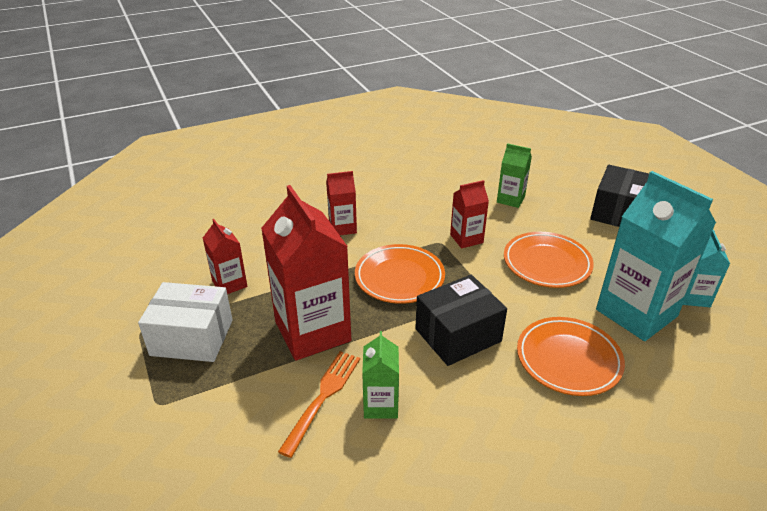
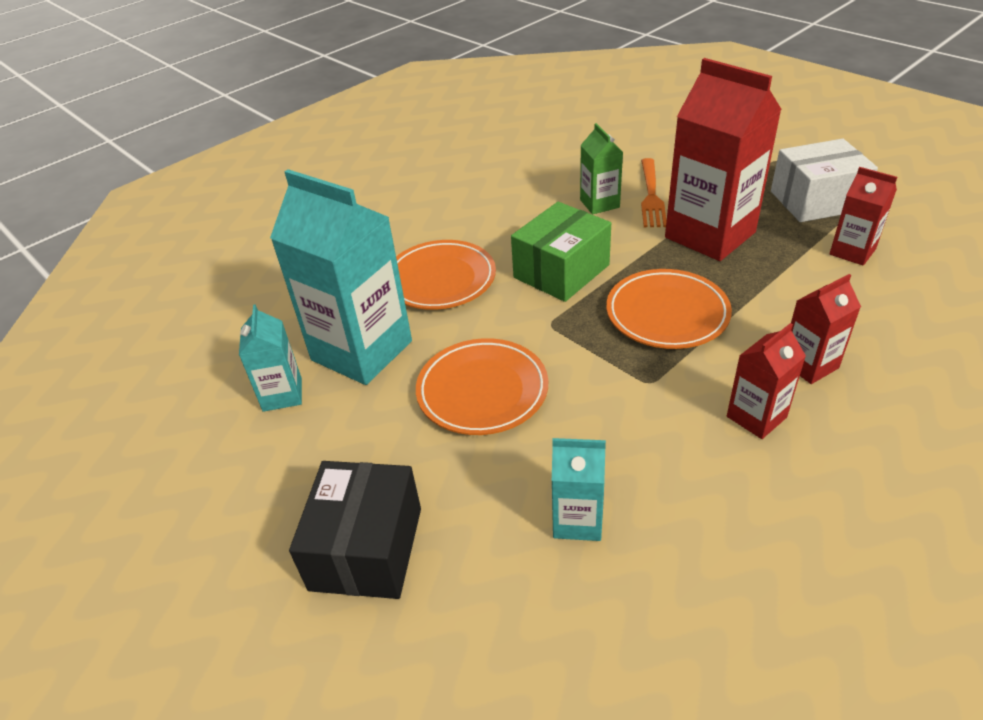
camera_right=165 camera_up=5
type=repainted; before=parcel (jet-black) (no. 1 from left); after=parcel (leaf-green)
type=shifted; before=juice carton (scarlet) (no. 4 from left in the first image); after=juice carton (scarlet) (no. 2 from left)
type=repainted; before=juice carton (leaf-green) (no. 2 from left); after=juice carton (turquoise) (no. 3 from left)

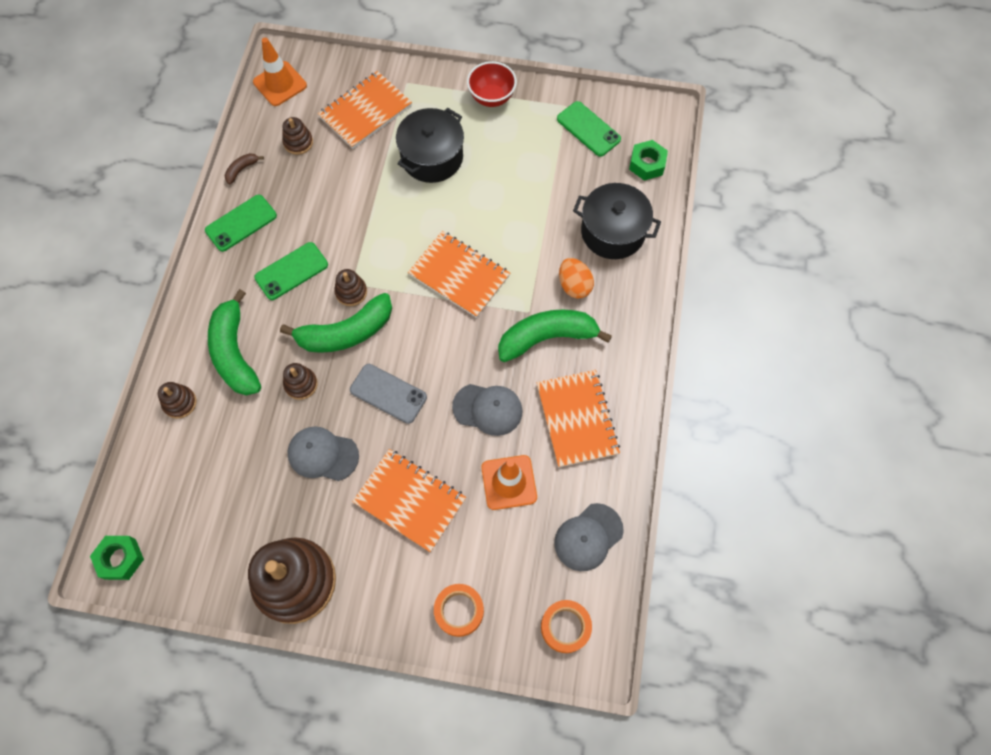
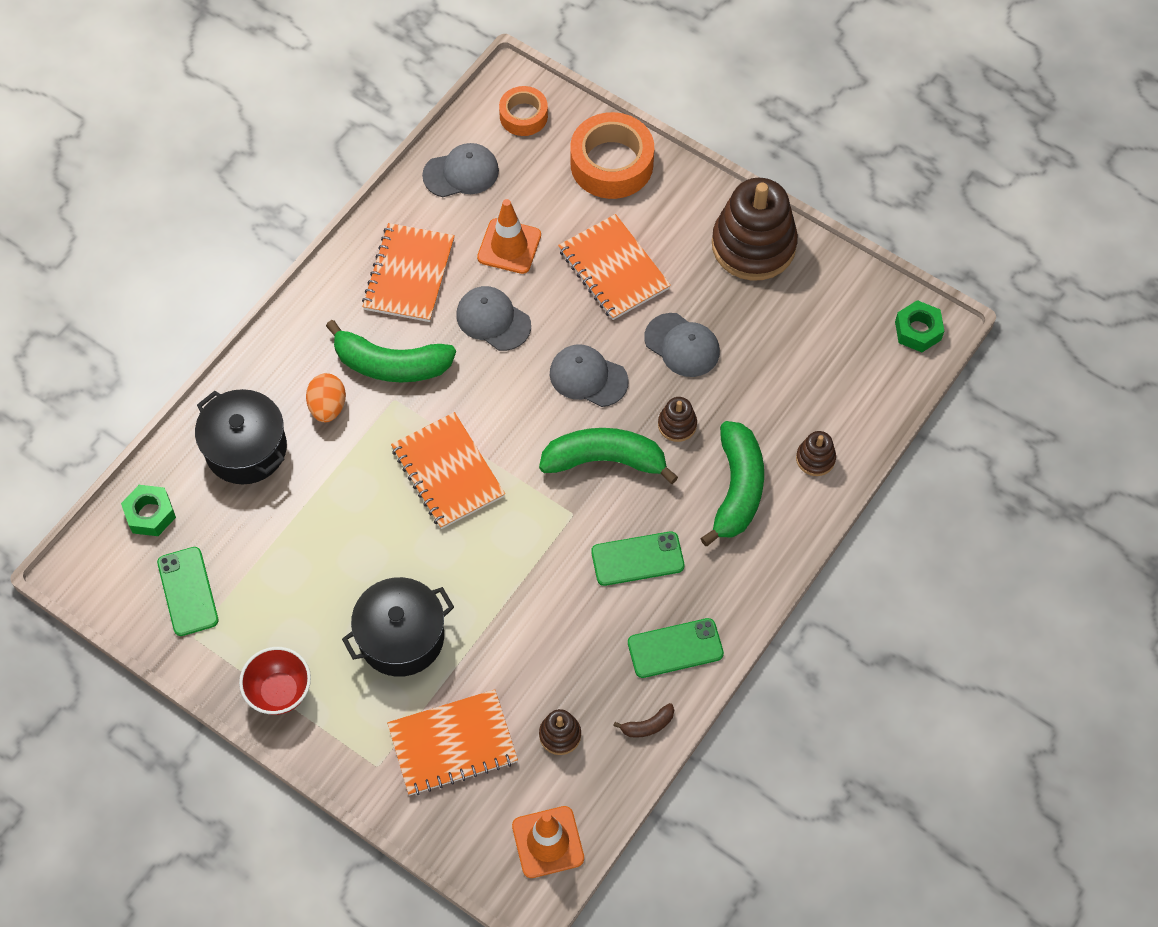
camera_right=-155 camera_up=-5
type=gone; before=stacking toy (dark brown) (no. 5 from left)
type=swapped; before=smartphone (gray); after=peaked cap (gray) (no. 3 from left)
type=scaled; before=roll of tape (orange) (no. 1 from left in the first image); scale=1.7

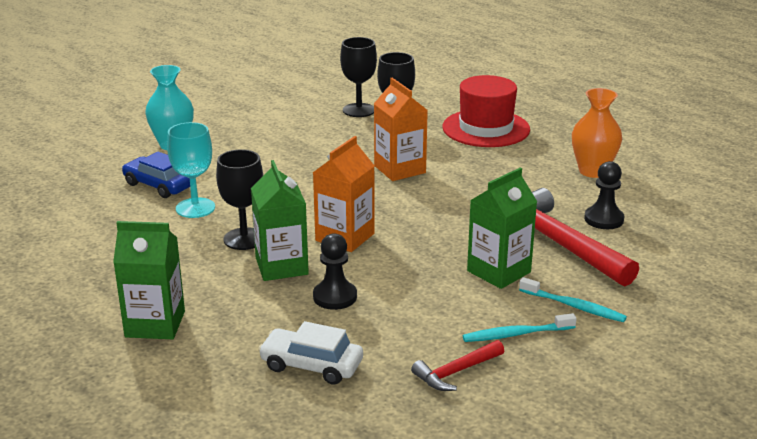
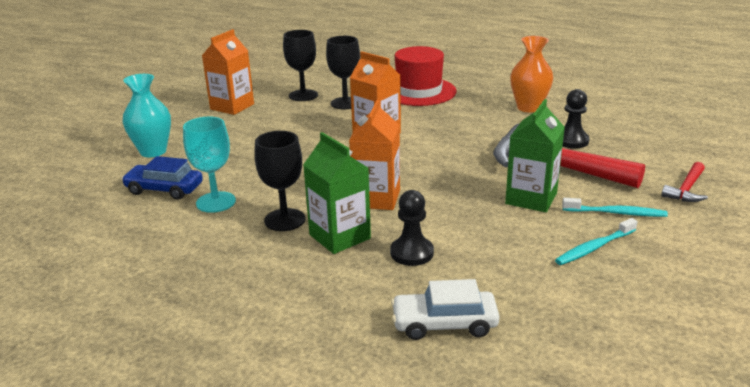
camera_right=-20 camera_up=0
type=gone; before=juice carton (leaf-green) (no. 1 from left)
type=shifted; before=claw hammer (scarlet) (no. 1 from left in the first image); after=claw hammer (scarlet) (no. 2 from left)
type=new; after=juice carton (orange) (no. 1 from left)

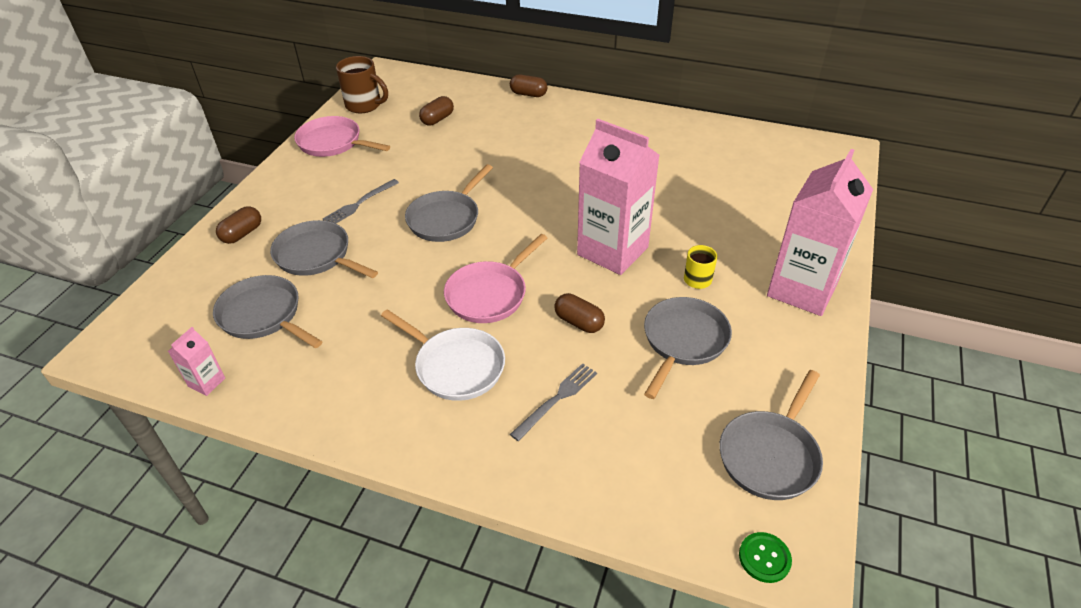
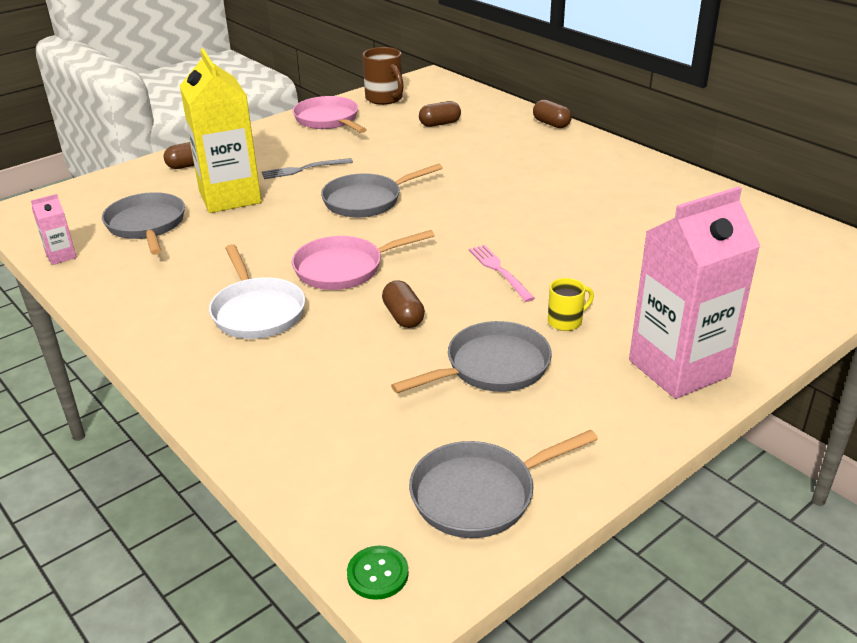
camera_right=30 camera_up=-10
type=swapped; before=pan (gray) (no. 2 from left); after=juice carton (bright yellow)
type=gone; before=dinner fork (gray) (no. 2 from left)
type=swapped; before=juice carton (rosy) (no. 2 from left); after=dinner fork (rosy)

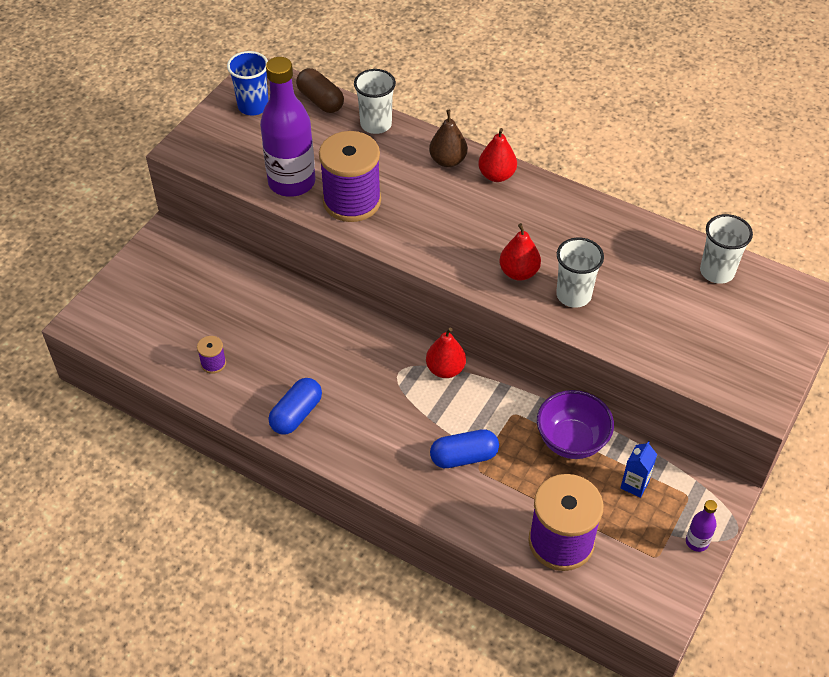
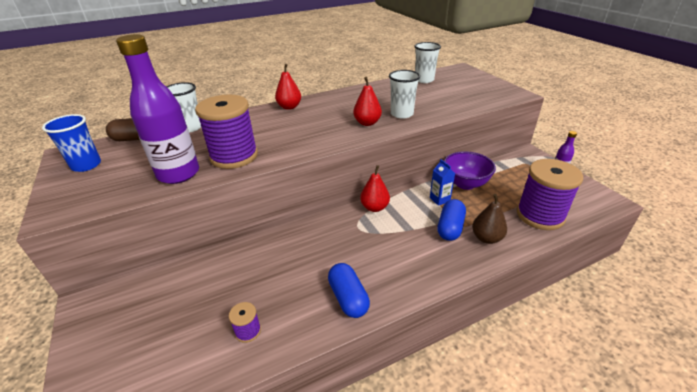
camera_right=-55 camera_up=-15
type=shifted; before=pear fruit (dark brown)
type=shifted; before=juice carton (royal blue)

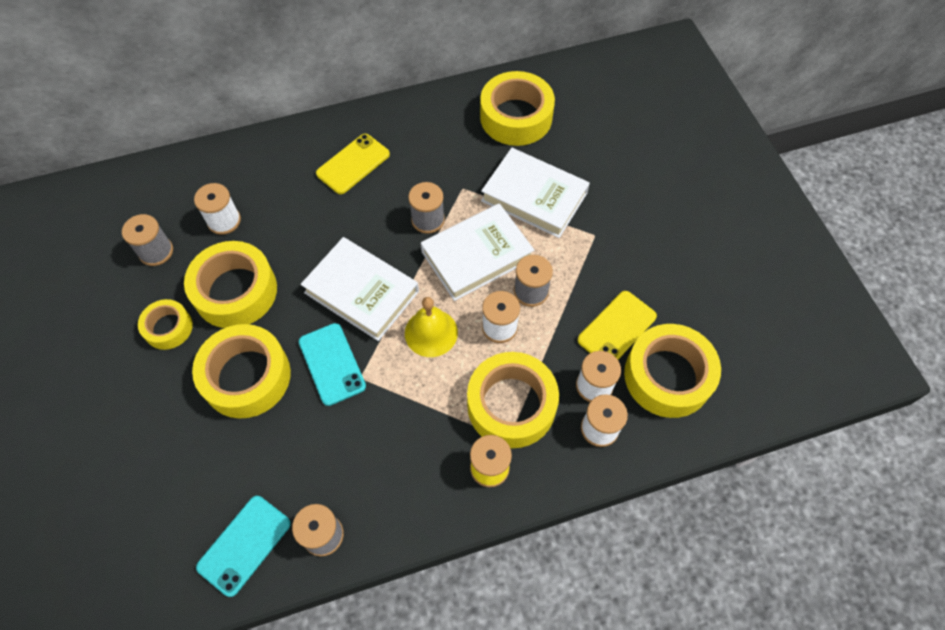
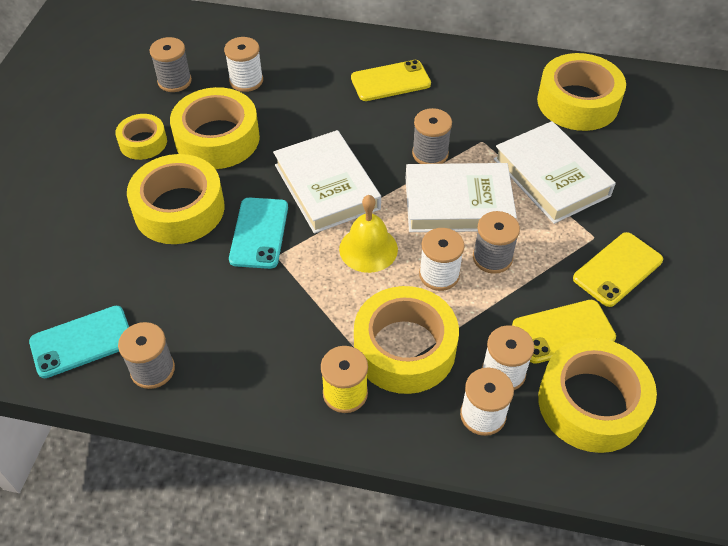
camera_right=30 camera_up=-10
type=new; after=smartphone (bright yellow) (no. 3 from left)

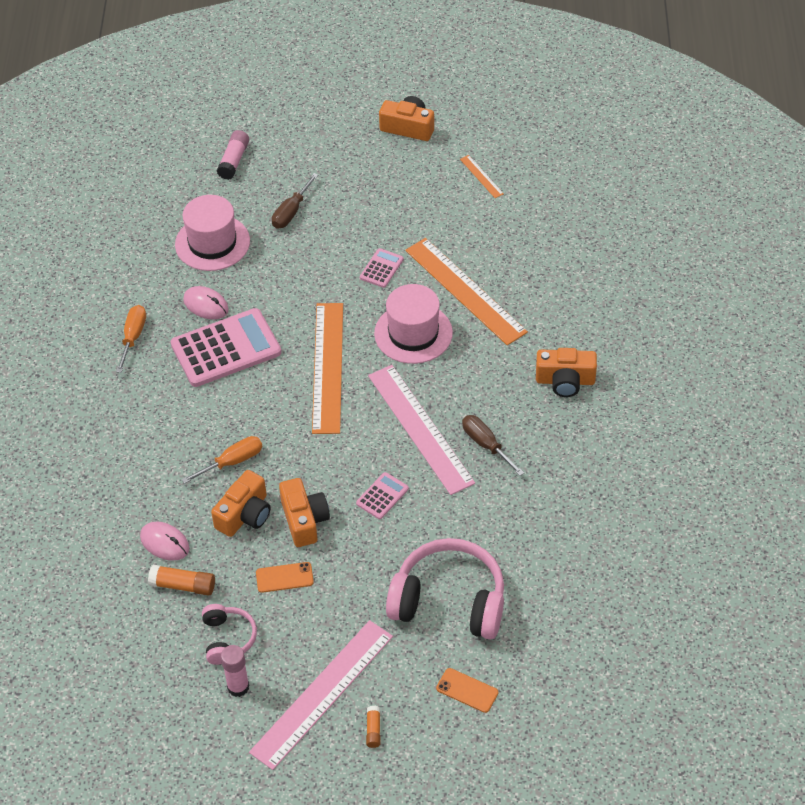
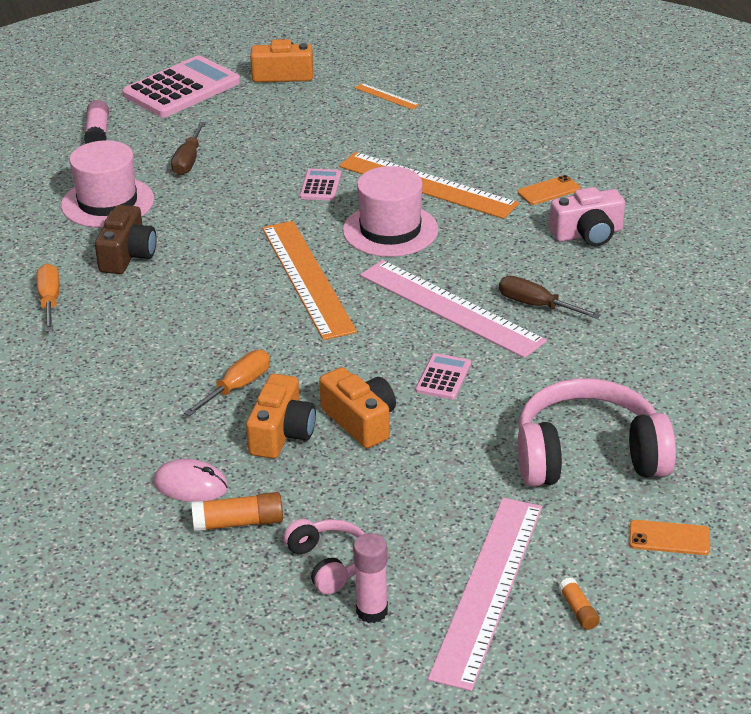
camera_right=-20 camera_up=-15
type=shifted; before=calculator (rosy) (no. 1 from left)
type=swapped; before=computer mouse (rosy) (no. 2 from left); after=camera (dark brown)
type=shifted; before=smartphone (orange) (no. 1 from left)
type=repainted; before=camera (orange) (no. 4 from left); after=camera (rosy)

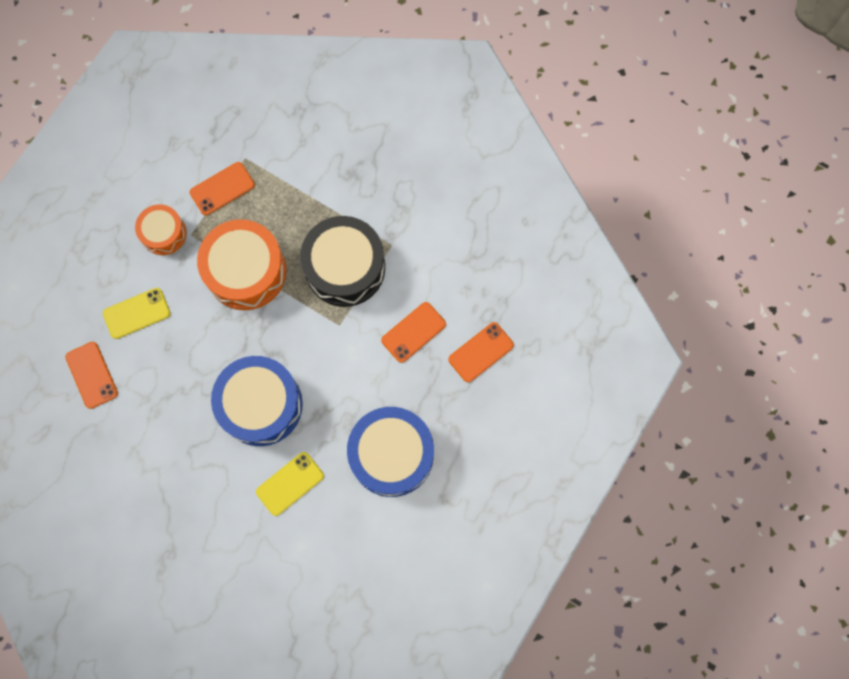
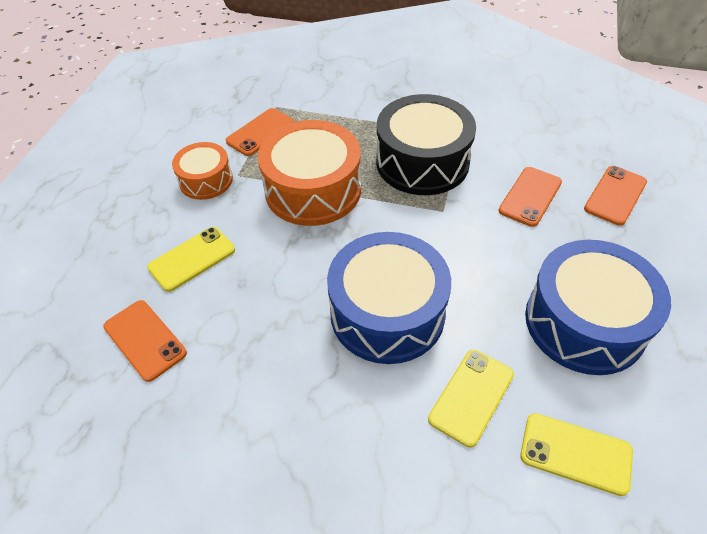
camera_right=-15 camera_up=-25
type=new; after=smartphone (bright yellow) (no. 3 from left)

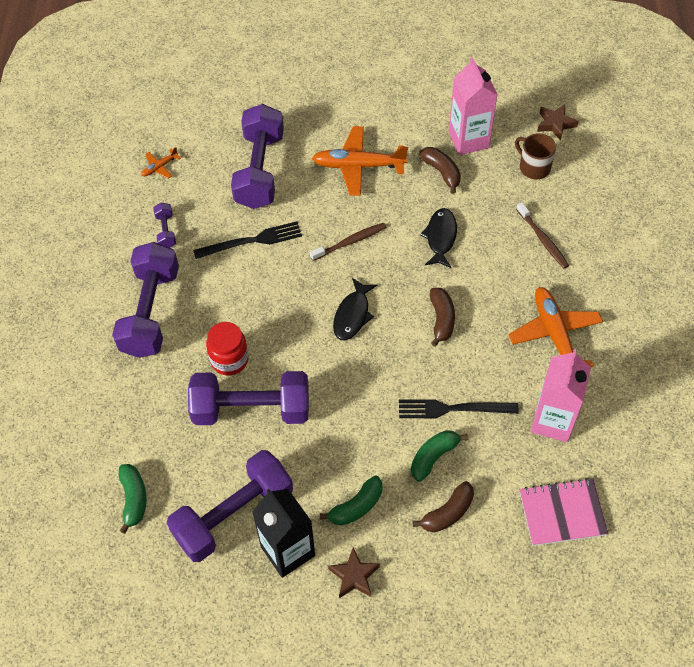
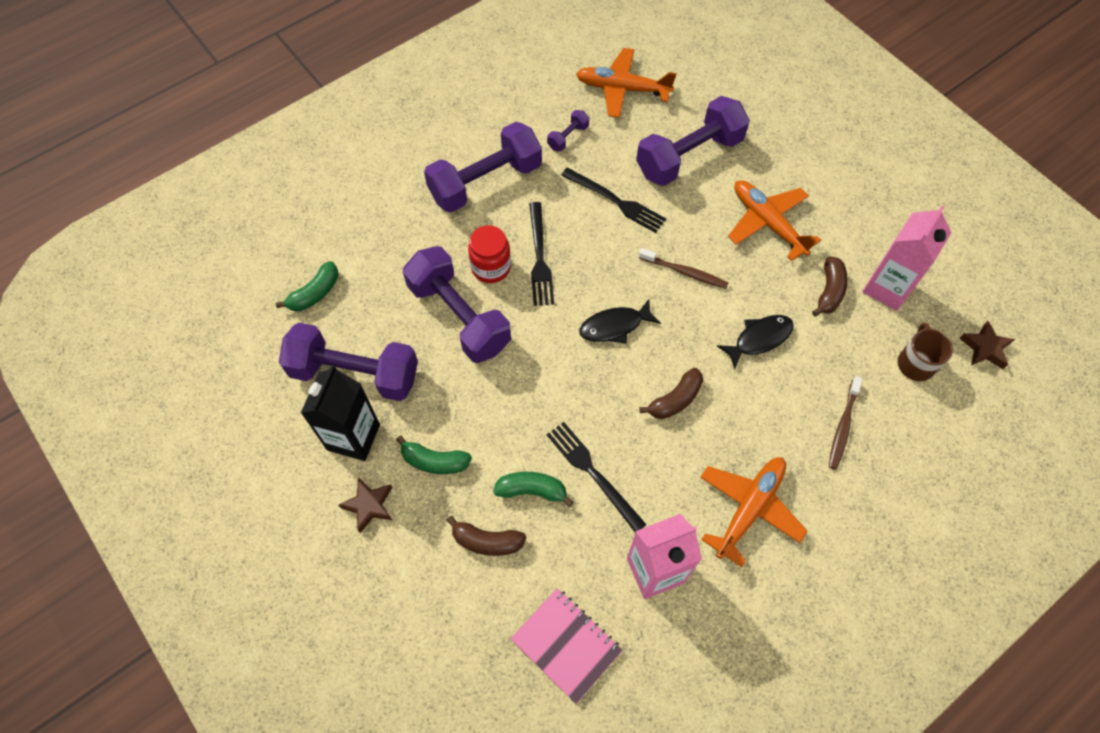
camera_right=50 camera_up=5
type=scaled; before=toy plane (orange) (no. 1 from left); scale=2.16
type=new; after=dinner fork (jet-black) (no. 1 from left)

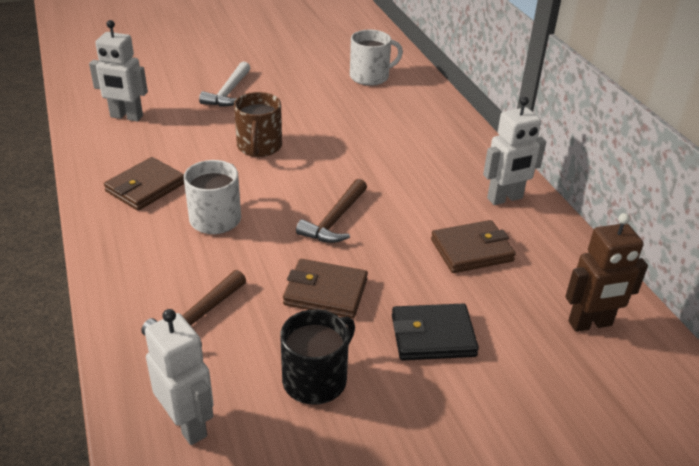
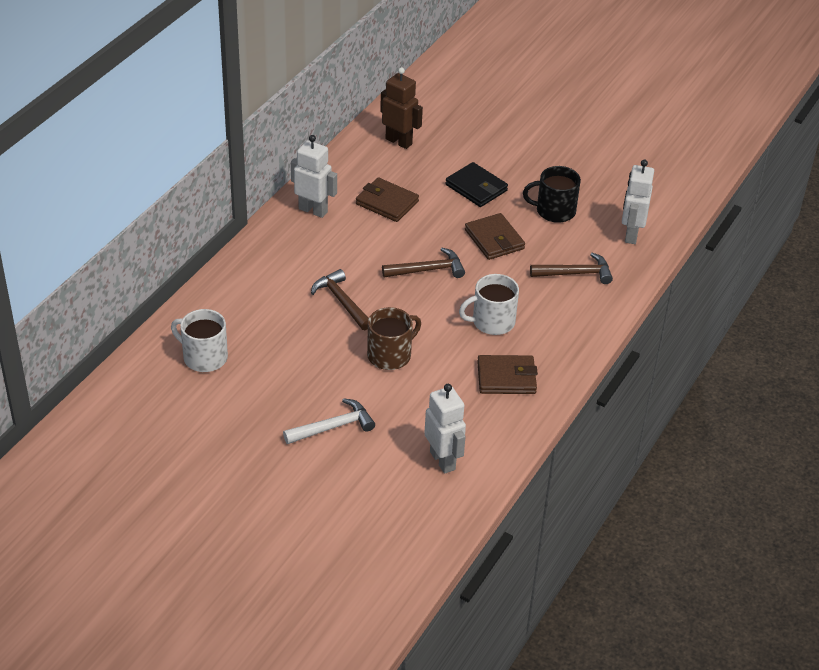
camera_right=-130 camera_up=5
type=new; after=claw hammer (dark brown) (no. 1 from left)

